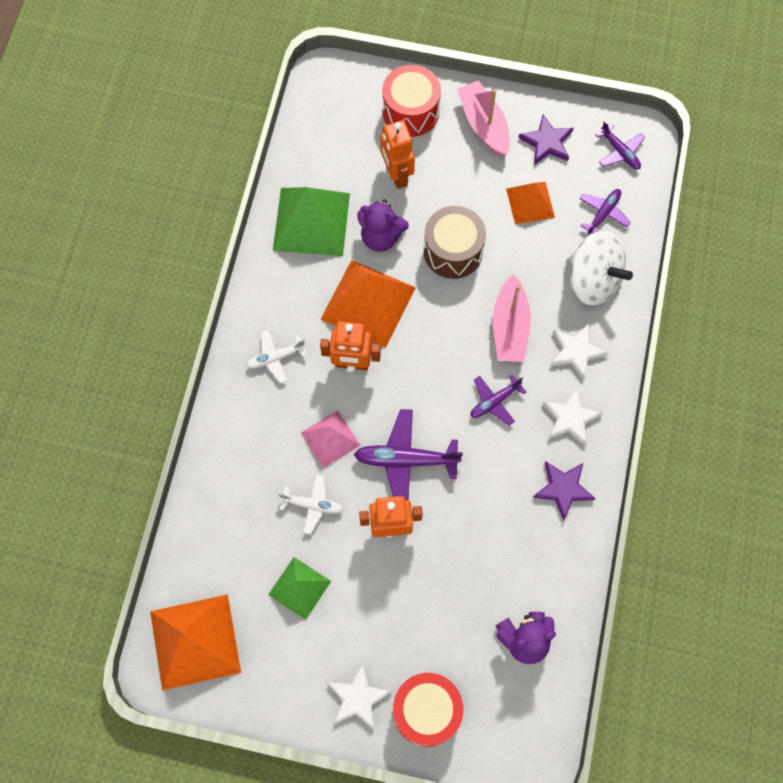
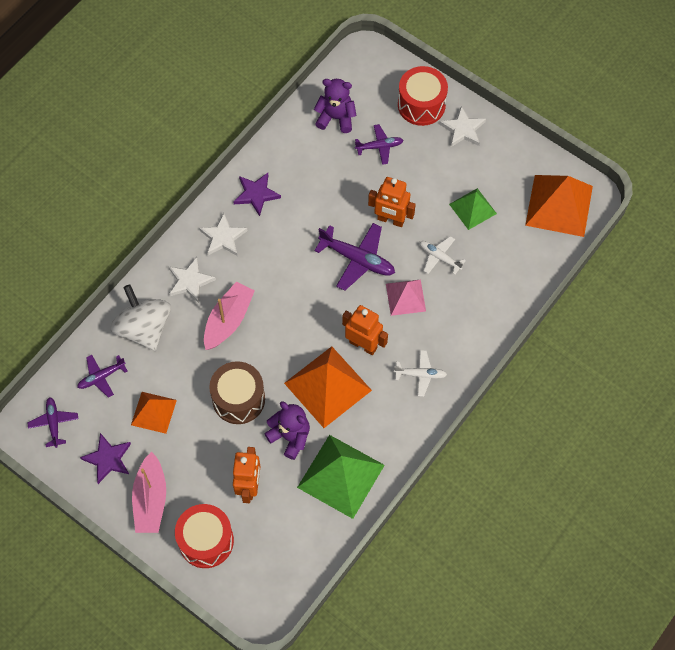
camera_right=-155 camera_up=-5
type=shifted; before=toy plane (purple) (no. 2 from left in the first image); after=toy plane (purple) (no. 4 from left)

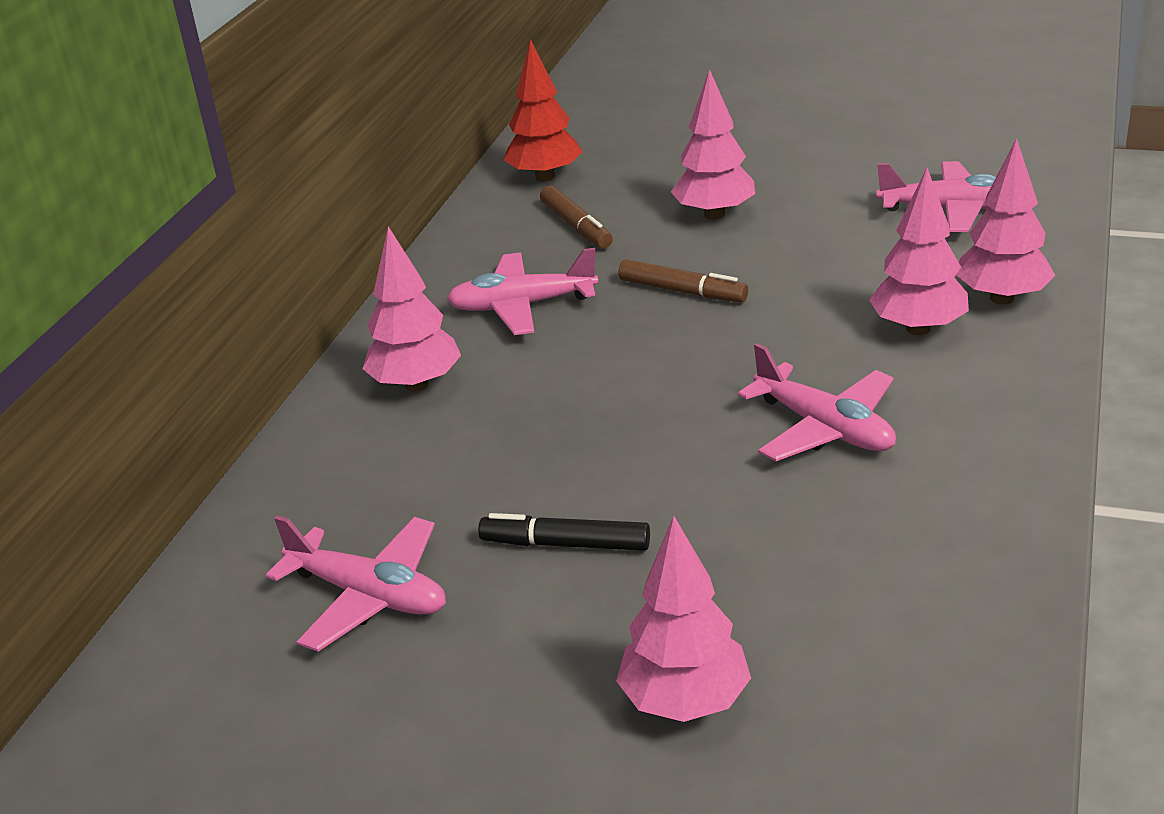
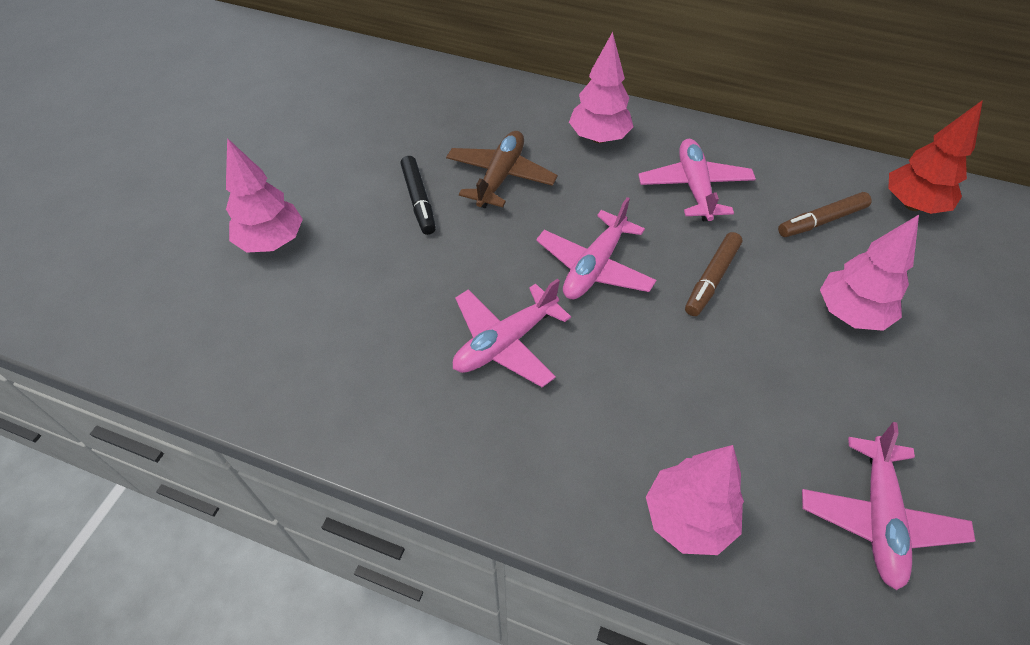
camera_right=90 camera_up=20
type=shifted; before=toy plane (rosy) (no. 1 from left in the first image); after=toy plane (rosy) (no. 2 from left)
type=rotated; before=felt pen (jet-black); turn=150
type=gone; before=toy tree (rosy) (no. 4 from left)
type=new; after=toy plane (dark brown)

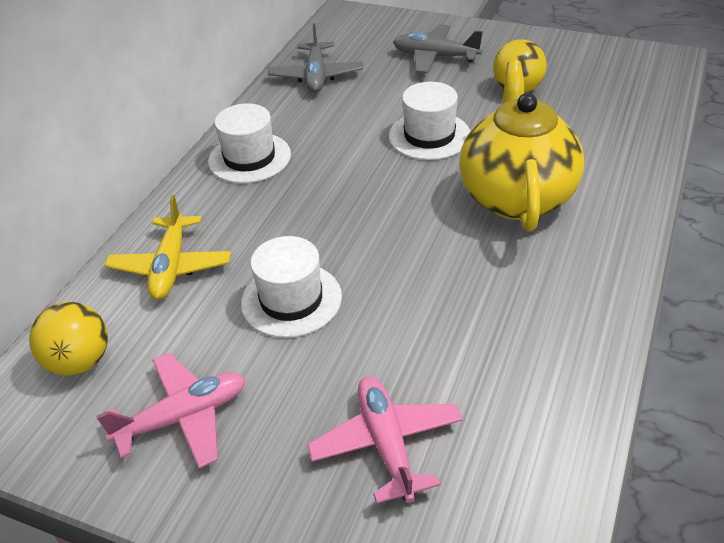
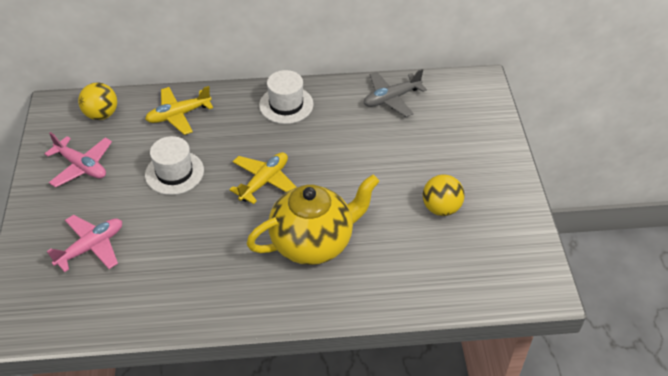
camera_right=60 camera_up=5
type=gone; before=hat (white) (no. 3 from left)
type=gone; before=toy plane (gray) (no. 2 from left)
type=new; after=toy plane (bright yellow) (no. 2 from left)

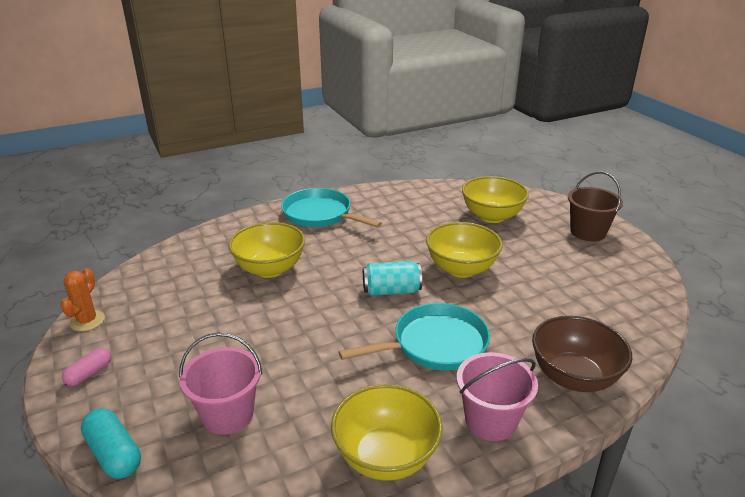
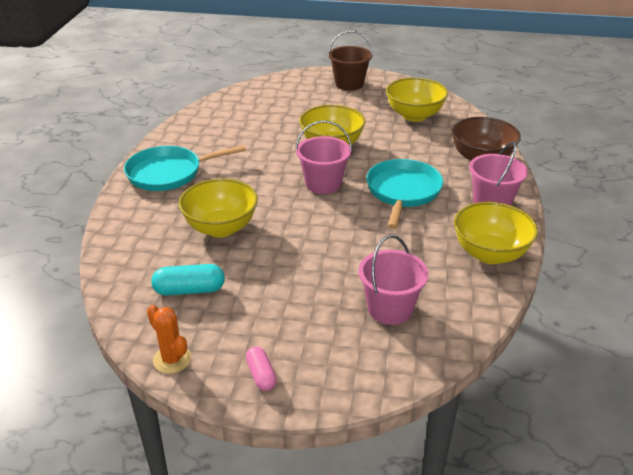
camera_right=-55 camera_up=5
type=shifted; before=pill (turquoise)
type=swapped; before=soda can (turquoise); after=bucket (rosy) (no. 1 from left)
type=shifted; before=serving bowl (bright yellow) (no. 4 from left in the first image); after=serving bowl (bright yellow) (no. 3 from left)

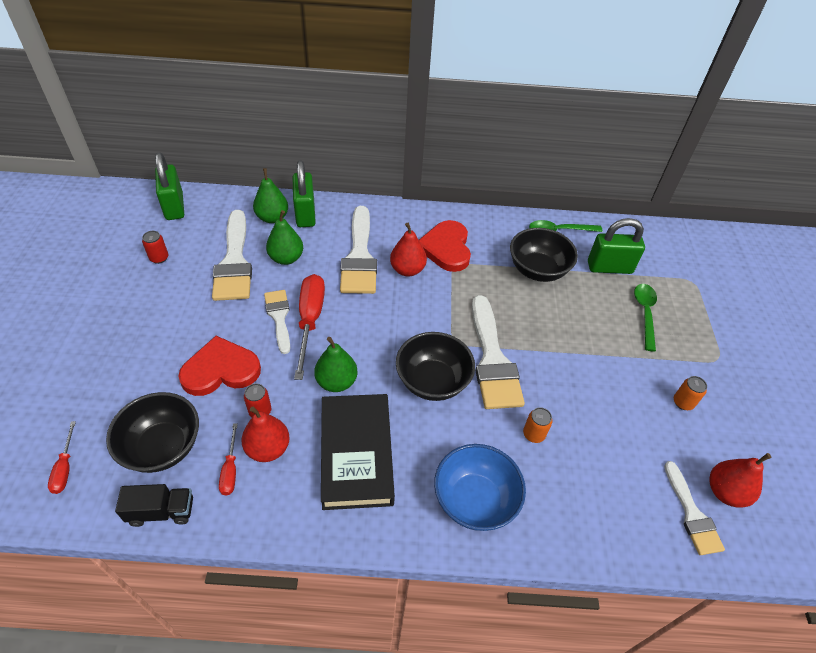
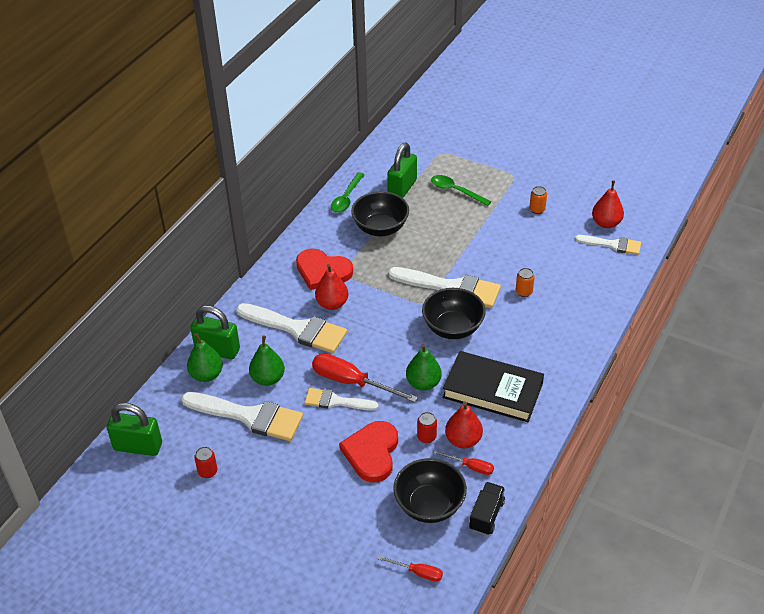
camera_right=-60 camera_up=-5
type=gone; before=serving bowl (royal blue)

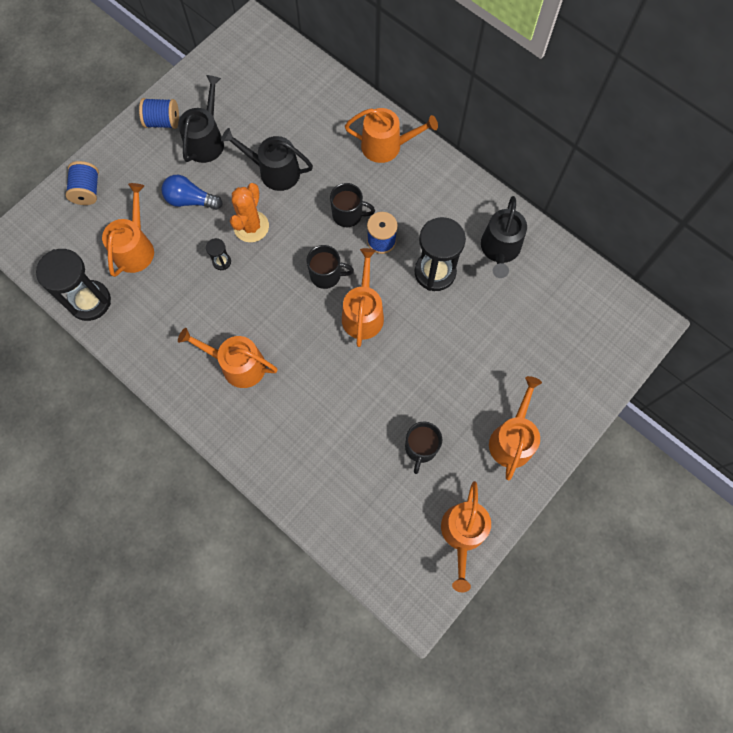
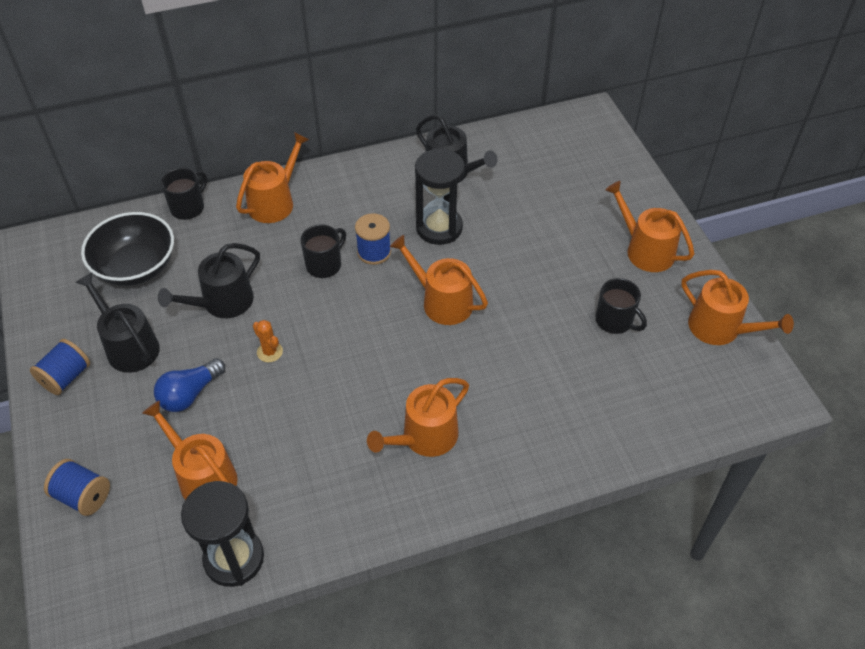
camera_right=-60 camera_up=-20
type=gone; before=sand timer (jet-black) (no. 2 from left)
type=scaled; before=saguaro cactus (orange); scale=0.57
type=shifted; before=coffee mug (jet-black) (no. 1 from left)
type=new; after=serving bowl (jet-black)

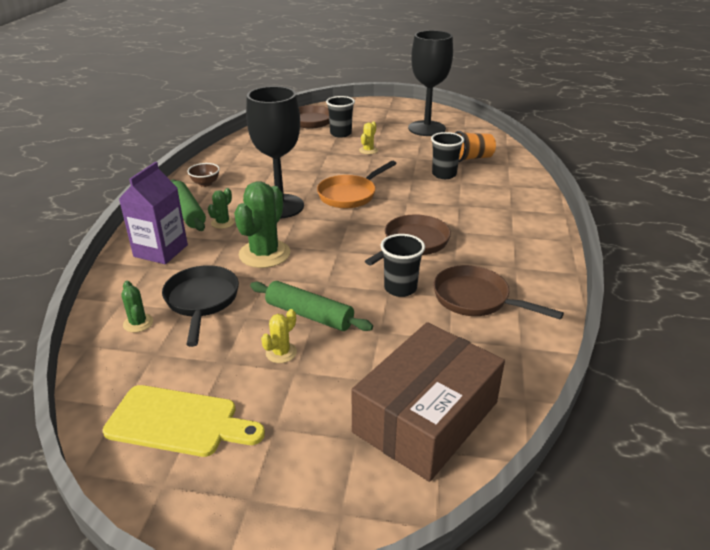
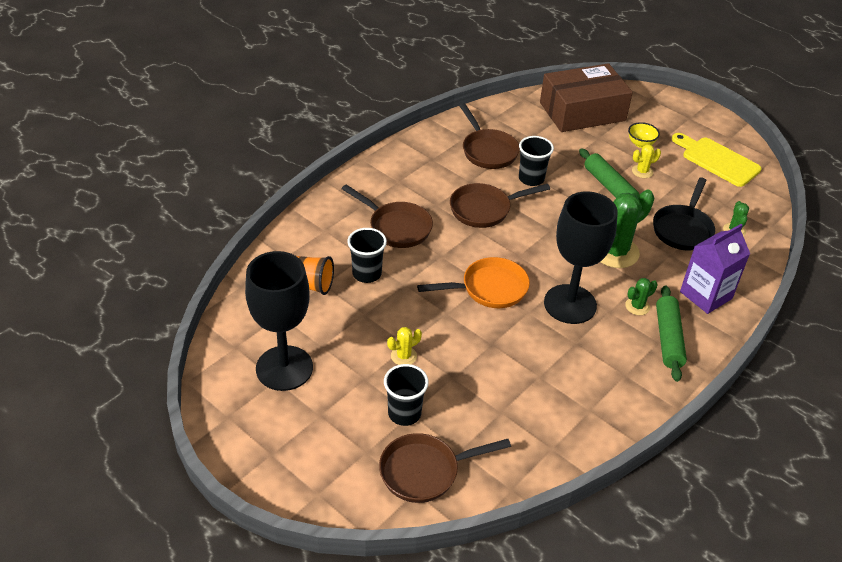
camera_right=-150 camera_up=10
type=gone; before=serving bowl (dark brown)
type=new; after=pan (dark brown) (no. 1 from left)
type=new; after=serving bowl (bright yellow)

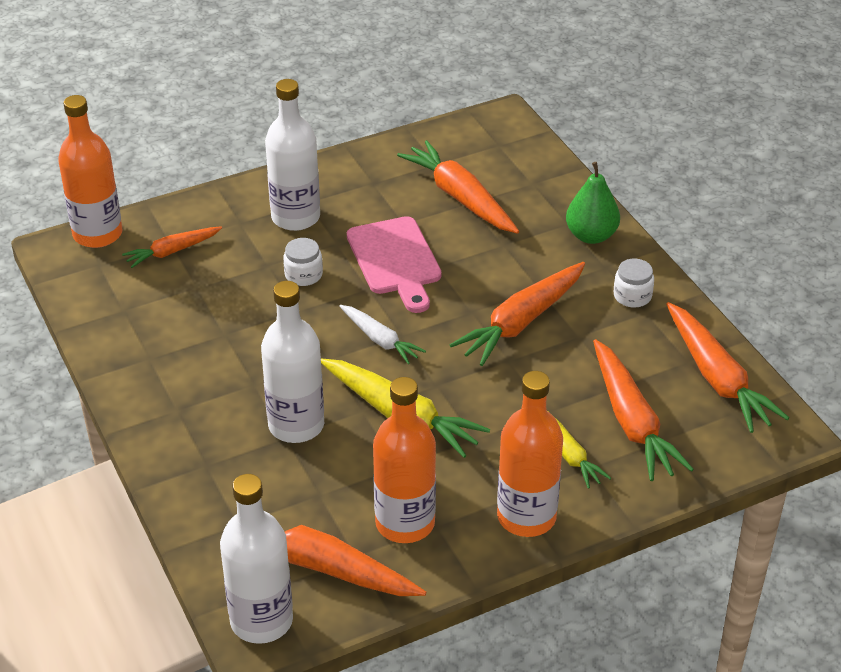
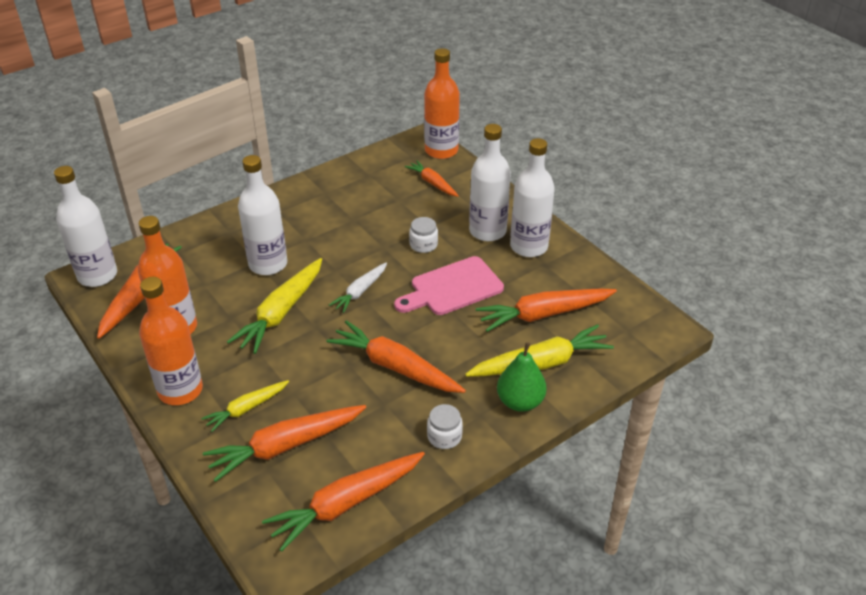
camera_right=80 camera_up=0
type=rotated; before=root vegetable (orange) (no. 3 from left in the first image); turn=-150
type=new; after=root vegetable (bright yellow) (no. 3 from left)
type=new; after=bottle (white) (no. 4 from left)

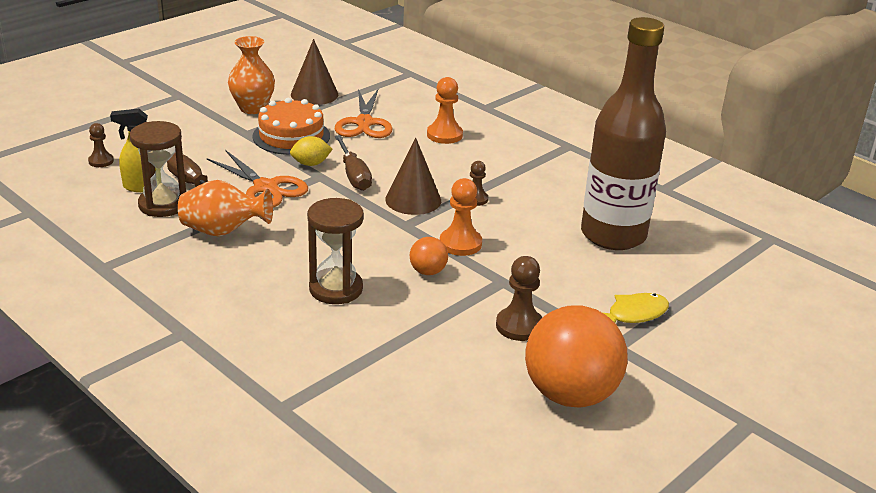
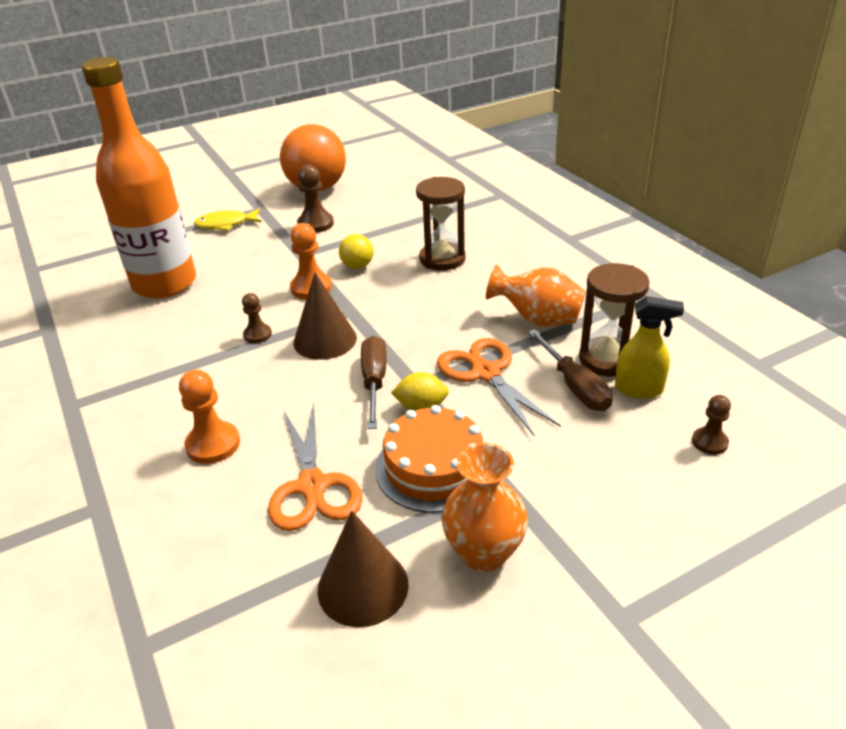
camera_right=-160 camera_up=5
type=rotated; before=pair of scissors (orange) (no. 2 from left in the first image); turn=150
type=repainted; before=sphere (orange) (no. 1 from left); after=sphere (bright yellow)
type=repainted; before=bottle (dark brown); after=bottle (orange)

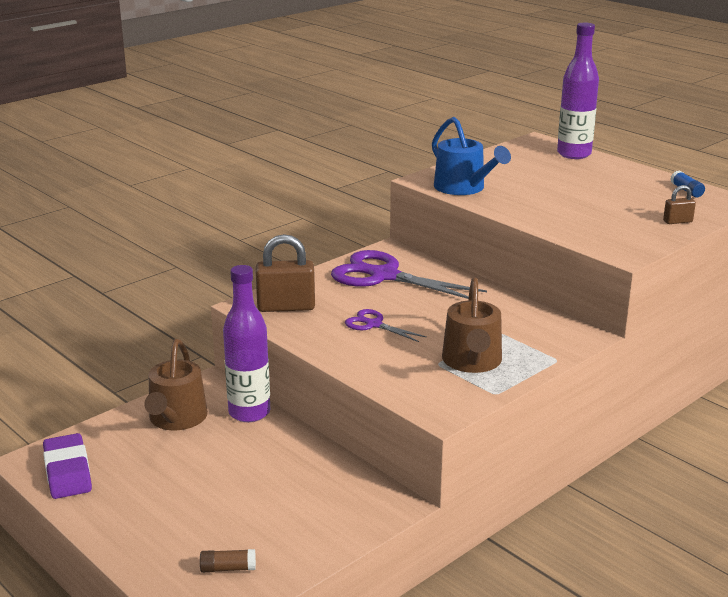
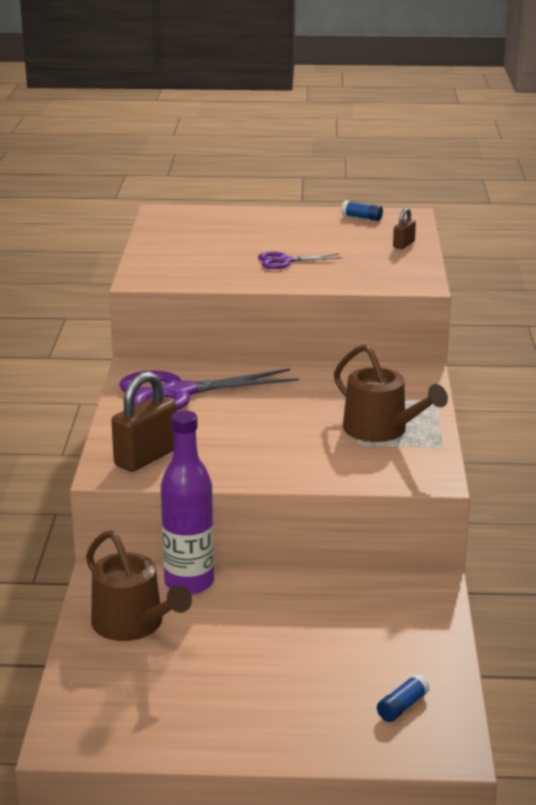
camera_right=-45 camera_up=0
type=gone; before=eraser (purple)
type=repainted; before=glue (dark brown); after=glue (royal blue) (no. 2 from left)
type=shifted; before=pair of scissors (purple) (no. 1 from left in the first image); after=pair of scissors (purple) (no. 2 from left)
type=gone; before=watering can (royal blue)
type=gone; before=bottle (purple) (no. 2 from left)

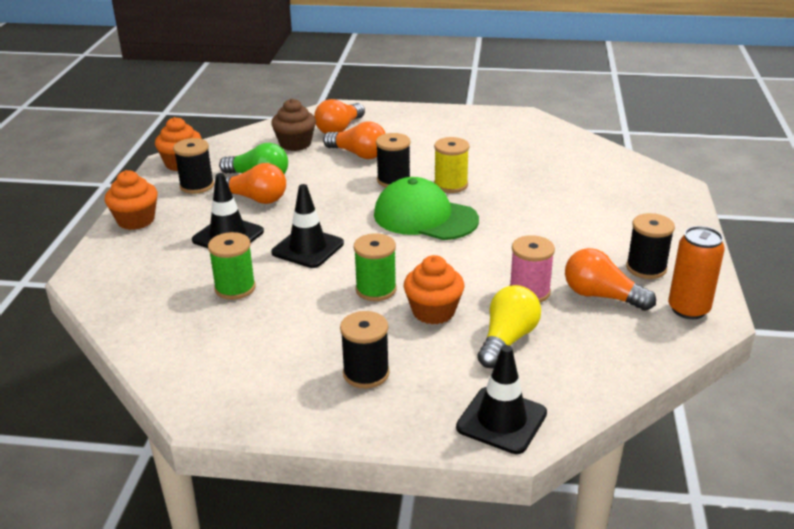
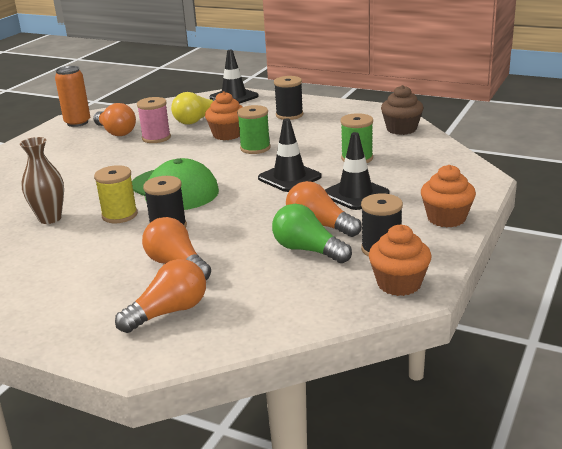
camera_right=-160 camera_up=-5
type=shifted; before=cupcake (dark brown)
type=gone; before=bobbin (jet-black) (no. 4 from left)
type=new; after=flower vase (dark brown)

